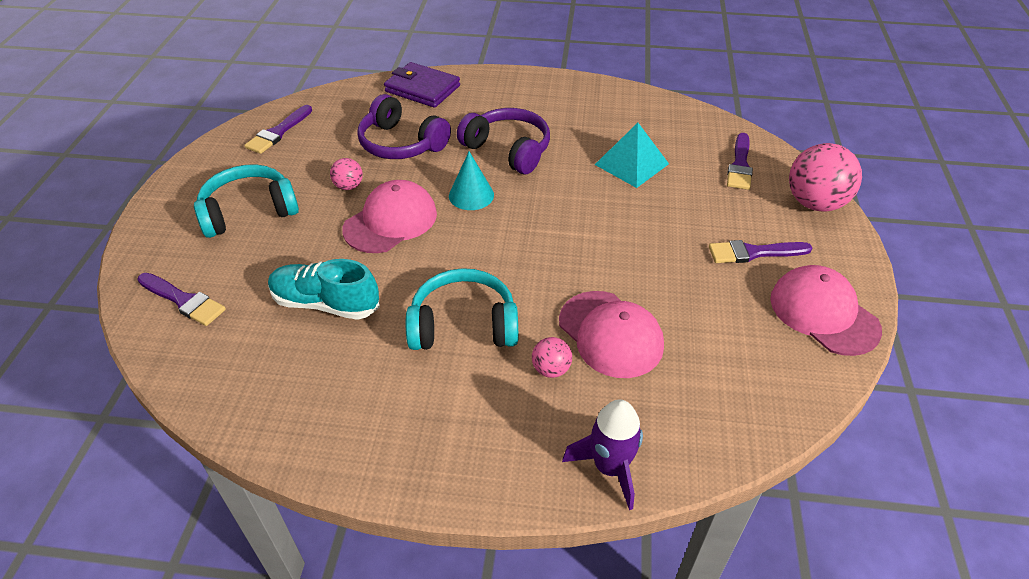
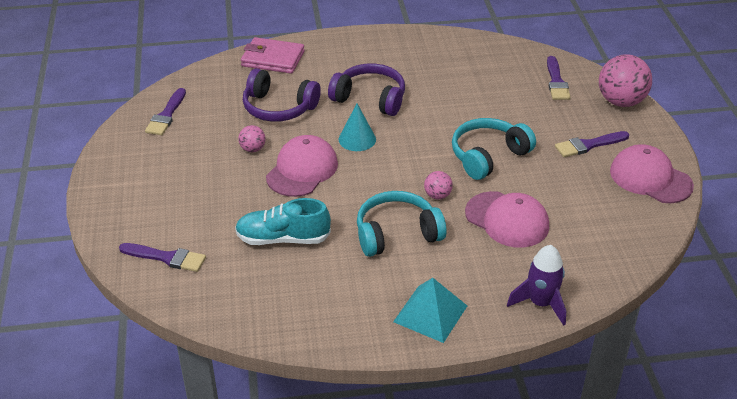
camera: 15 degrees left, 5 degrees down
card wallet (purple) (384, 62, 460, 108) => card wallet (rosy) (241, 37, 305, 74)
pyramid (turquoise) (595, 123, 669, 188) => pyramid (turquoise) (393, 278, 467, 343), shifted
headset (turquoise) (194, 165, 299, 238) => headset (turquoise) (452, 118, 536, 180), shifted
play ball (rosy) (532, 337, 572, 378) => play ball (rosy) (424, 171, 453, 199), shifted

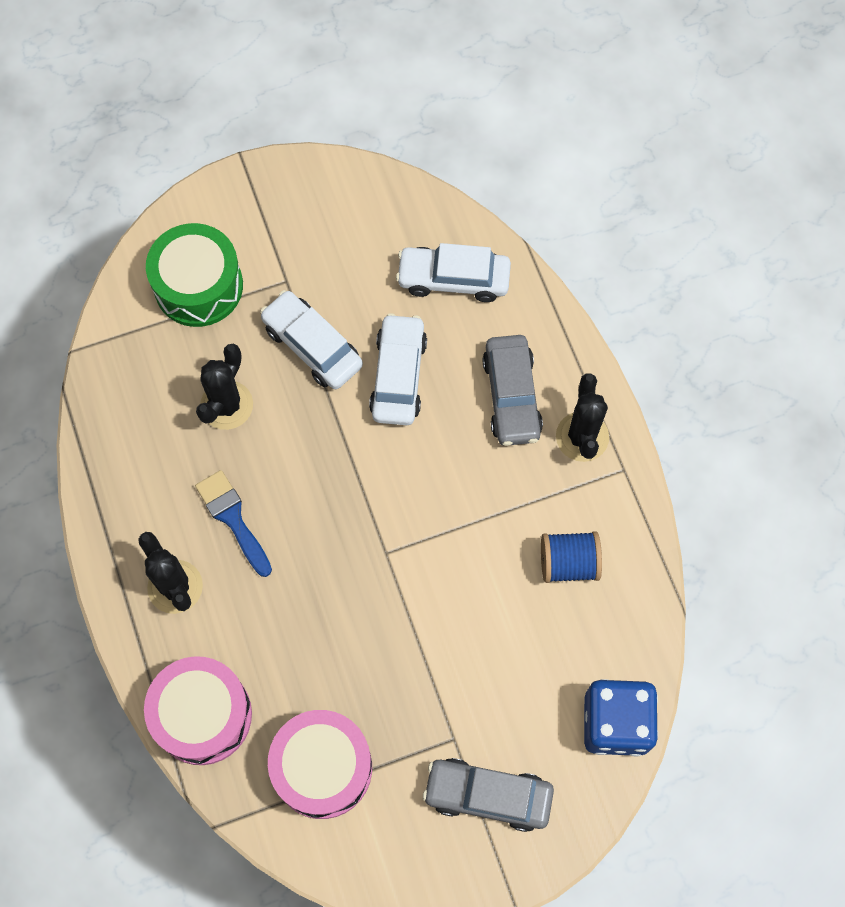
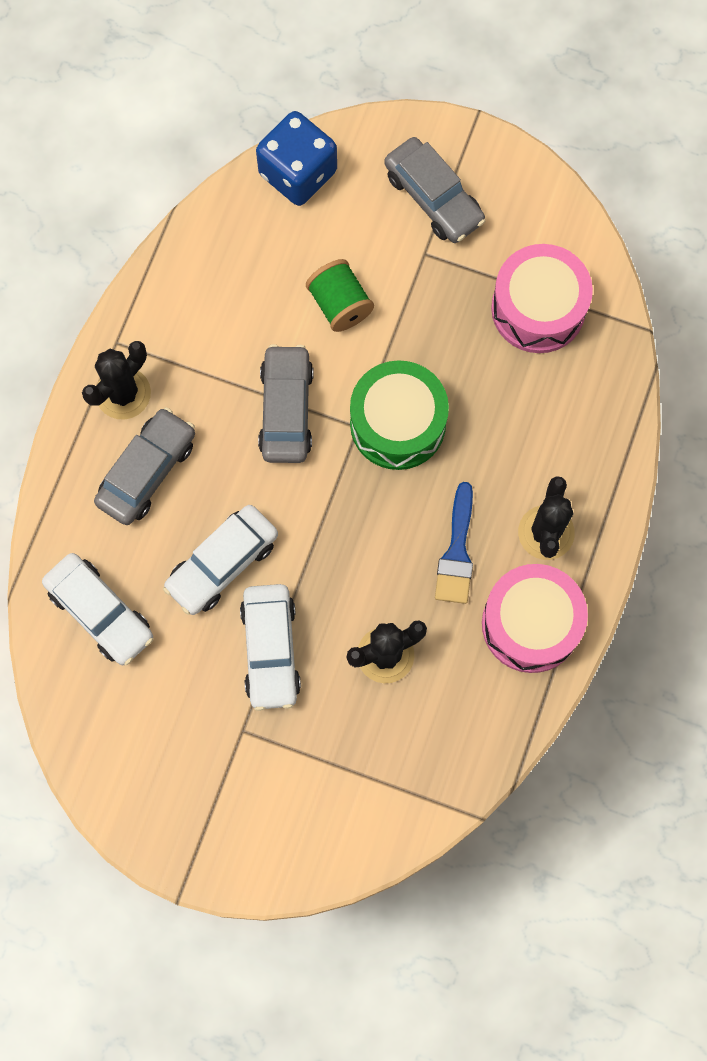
camera: 140 degrees left, 5 degrees up
snare drum (emerald) (146, 223, 243, 327) => snare drum (emerald) (350, 360, 449, 470), shifted
bobbin (cobalt) (541, 531, 602, 583) => nothing
snare drum (rosy) (144, 656, 252, 765) => snare drum (rosy) (482, 564, 588, 673), shifted
nothing => bobbin (emerald) (306, 259, 374, 332)
nothing => toy car (ash-grey) (258, 344, 313, 463)

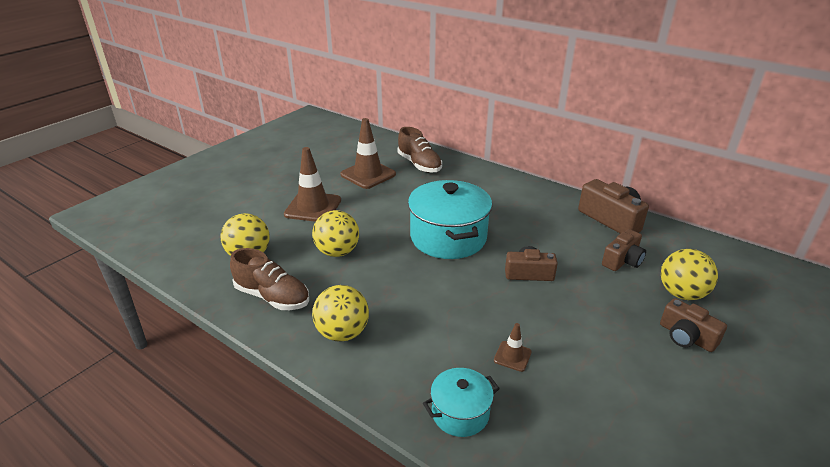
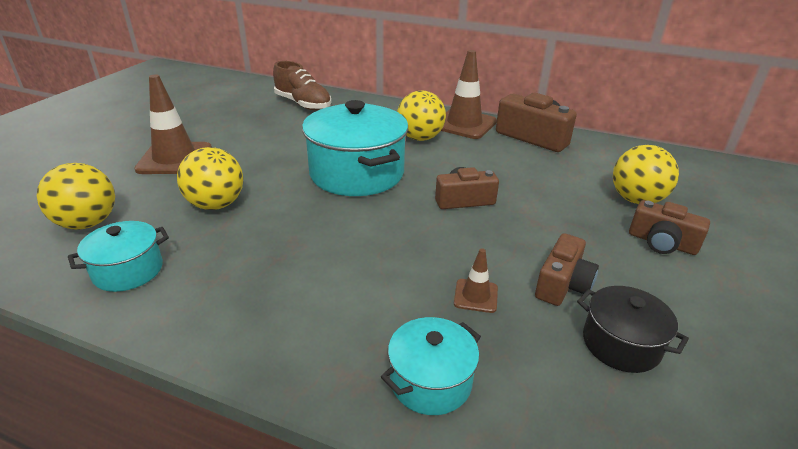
camera: 15 degrees left, 0 degrees up
road cone (brown) (340, 118, 396, 189) => road cone (brown) (441, 50, 497, 139), shifted
camera (brown) (602, 229, 646, 271) => camera (brown) (535, 233, 599, 306), shifted
lace-up shoe (brown) (230, 248, 309, 310) => pot (turquoise) (68, 221, 169, 292)
play ball (golden) (312, 285, 369, 342) => play ball (golden) (397, 91, 446, 141), shifted
nothing => pot (black) (577, 286, 689, 373)

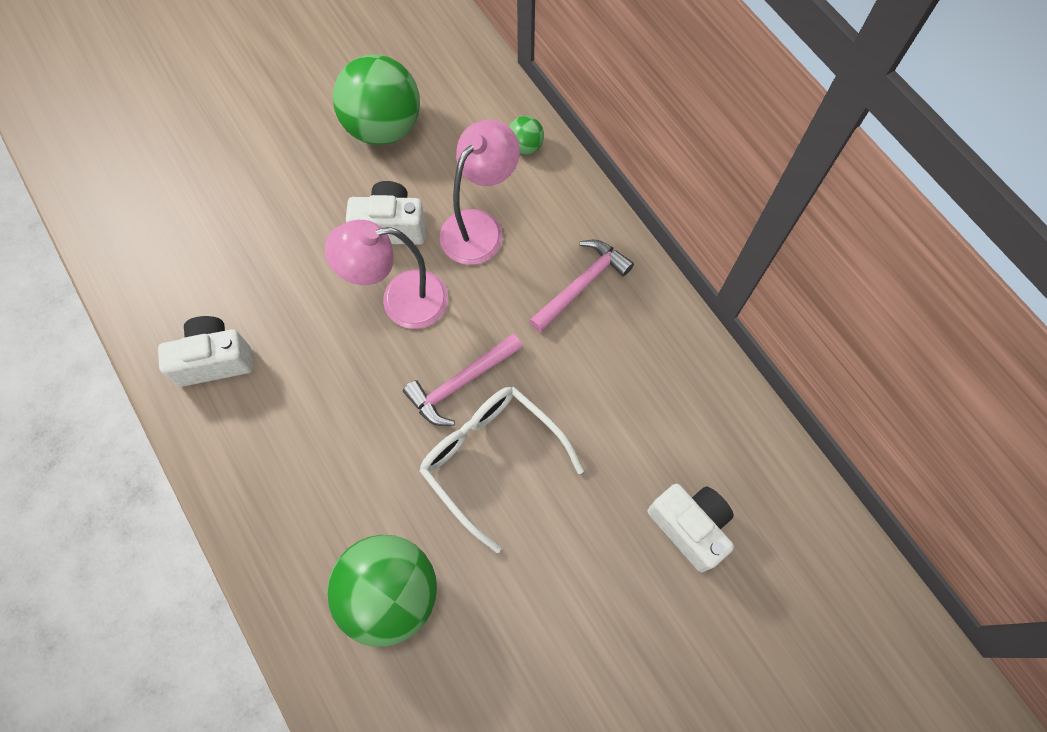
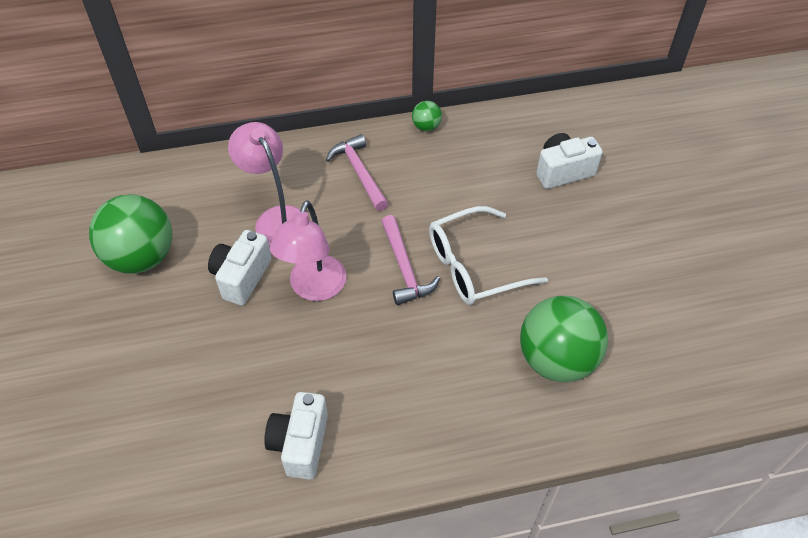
camera: 70 degrees left, 15 degrees down
play ball (emerald) (509, 116, 544, 155) => play ball (emerald) (412, 101, 442, 131), shifted

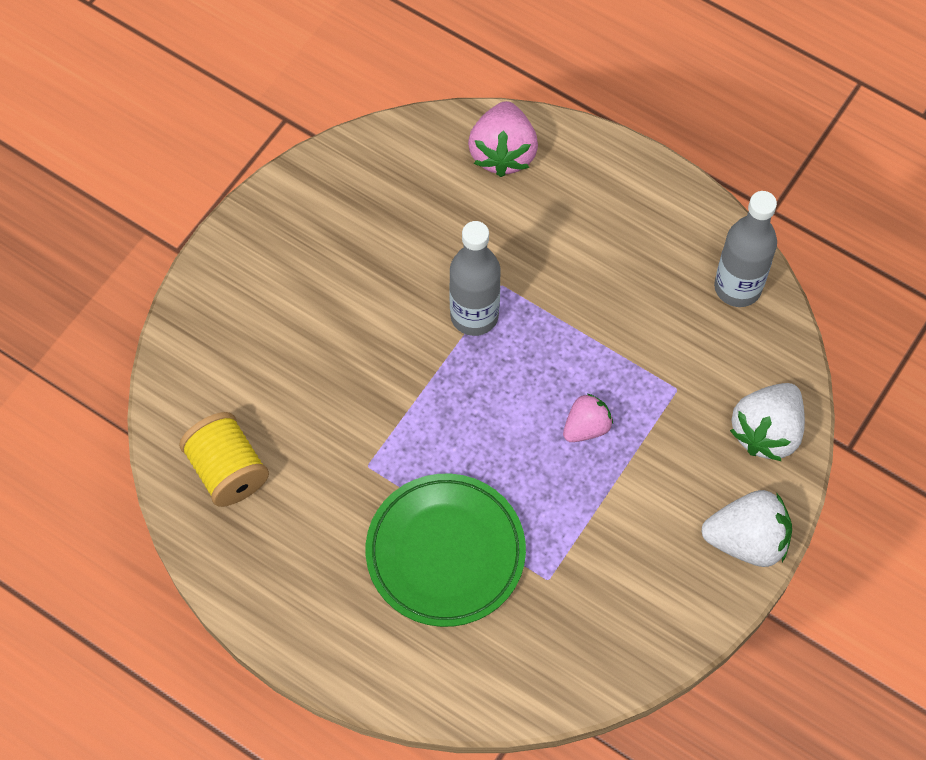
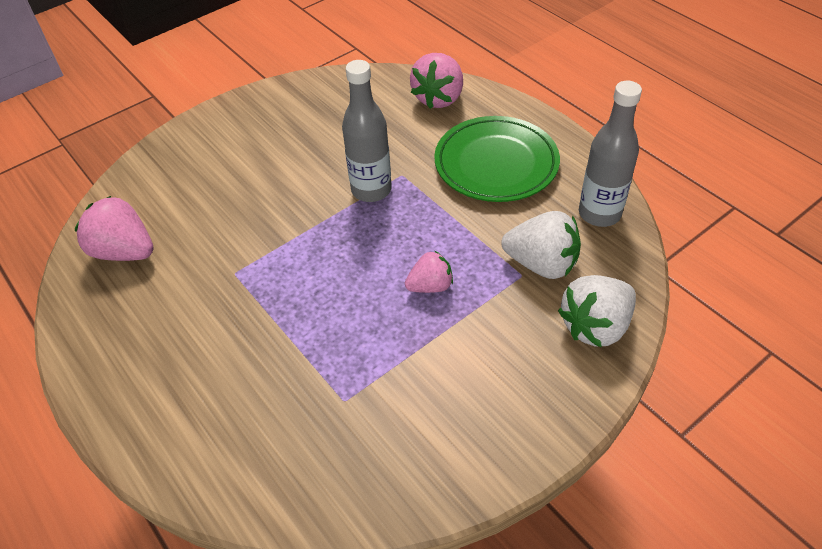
camera: 20 degrees right, 15 degrees down
bobbin (golden) (179, 412, 269, 507) => berry (rosy) (75, 196, 153, 261)
plate (emerald) (366, 474, 526, 627) => plate (emerald) (434, 116, 560, 202), shifted
berry (snow-white) (701, 490, 792, 567) => berry (snow-white) (501, 211, 581, 279), shifted

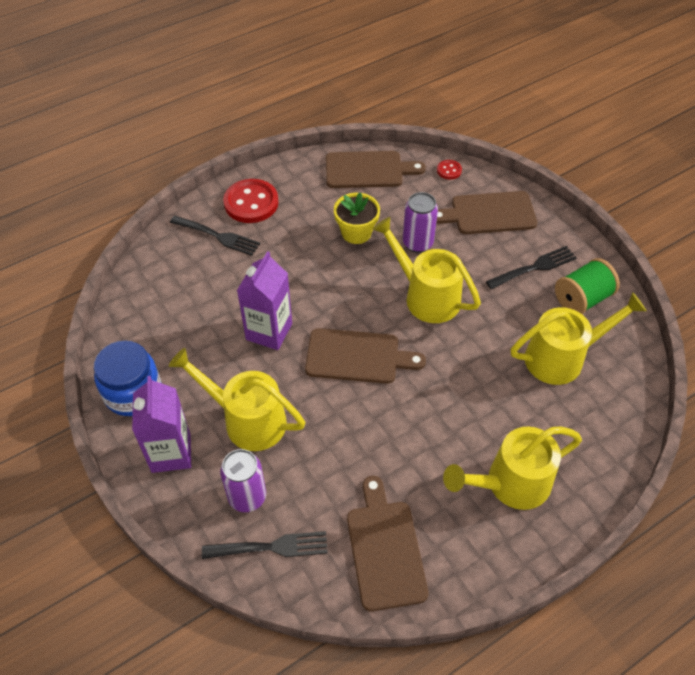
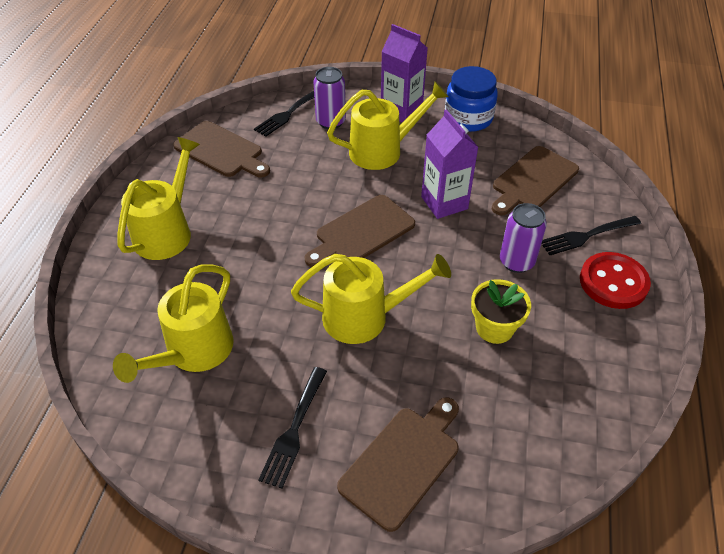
camera: 135 degrees right, 5 degrees down
bread board (brown) (326, 151, 426, 188) => bread board (brown) (492, 146, 579, 215), shifted
shirt button (red) (437, 160, 462, 180) => nothing
tin (purple) (403, 192, 438, 253) => tin (purple) (500, 203, 547, 273), shifted
bobbin (emerald) (555, 258, 620, 314) => nothing

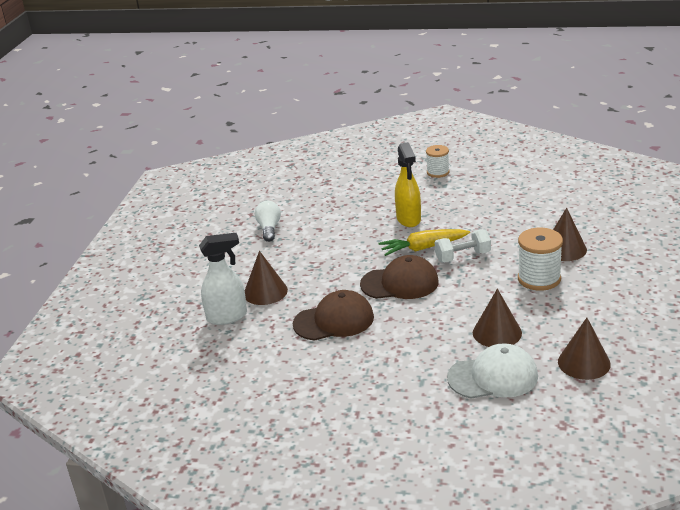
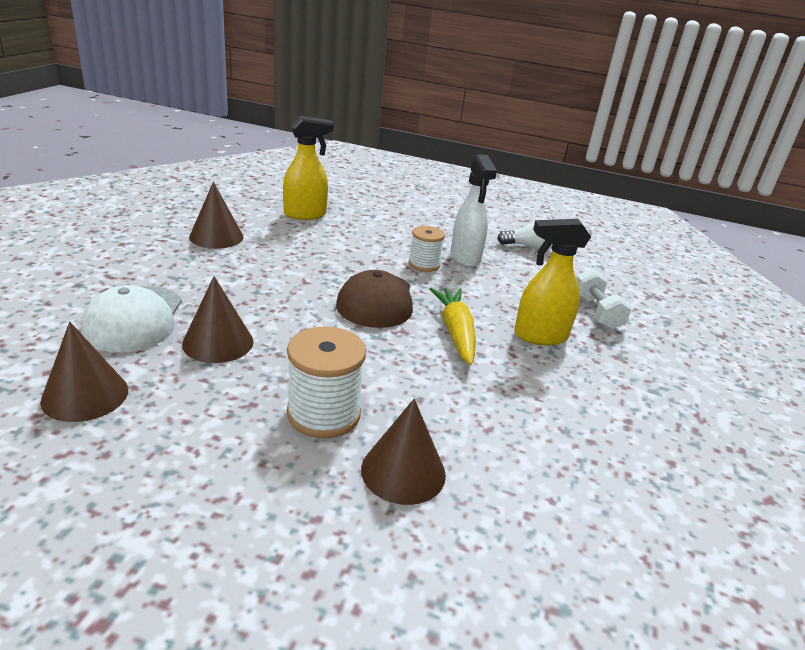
camera: 90 degrees right, 0 degrees up
bobbin (snow-white) (426, 145, 449, 178) => bobbin (snow-white) (409, 226, 445, 272), shifted
hand weight (snow-white) (435, 229, 491, 263) => hand weight (snow-white) (576, 268, 632, 330), shifted
spray bottle (snow-white) (199, 233, 247, 325) => spray bottle (snow-white) (451, 154, 497, 267), shifted
cone (brown) (245, 251, 288, 305) => cone (brown) (189, 182, 243, 249), shifted
peaked cap (brown) (293, 290, 374, 341) => nothing
nothing => spray bottle (golden) (283, 116, 334, 220)

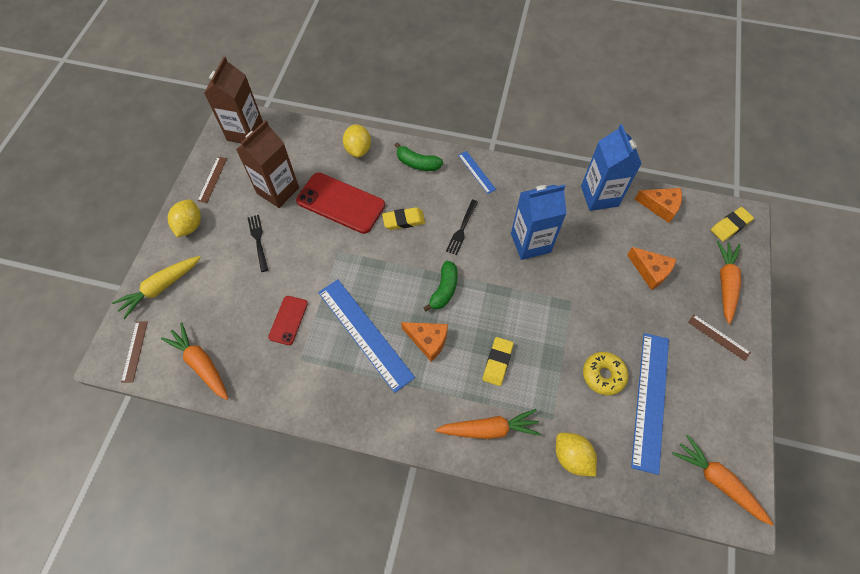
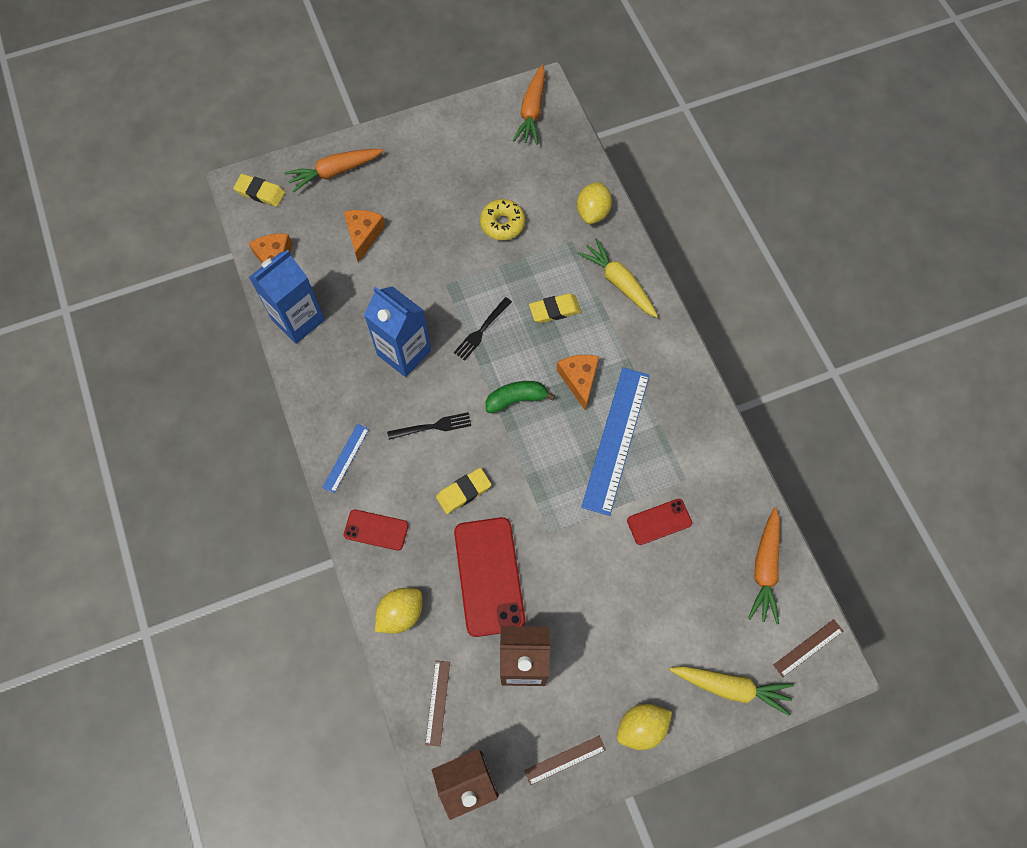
camera: 125 degrees left, 5 degrees up
banana (emerald) (395, 142, 443, 171) => phone (red) (344, 509, 409, 551)
pencil eraser (golden) (382, 207, 425, 230) => pencil eraser (golden) (436, 468, 492, 514), 75 degrees counterclockwise
dinner fork (black) (248, 215, 268, 272) => dinner fork (black) (454, 297, 512, 361), shifted
straightedge (brown) (688, 314, 751, 361) => straightedge (brown) (425, 661, 450, 747), shifted
straightedge (cobalt) (631, 333, 669, 475) => nothing
root vegetable (bright orange) (435, 409, 541, 439) => root vegetable (golden) (577, 238, 658, 318)

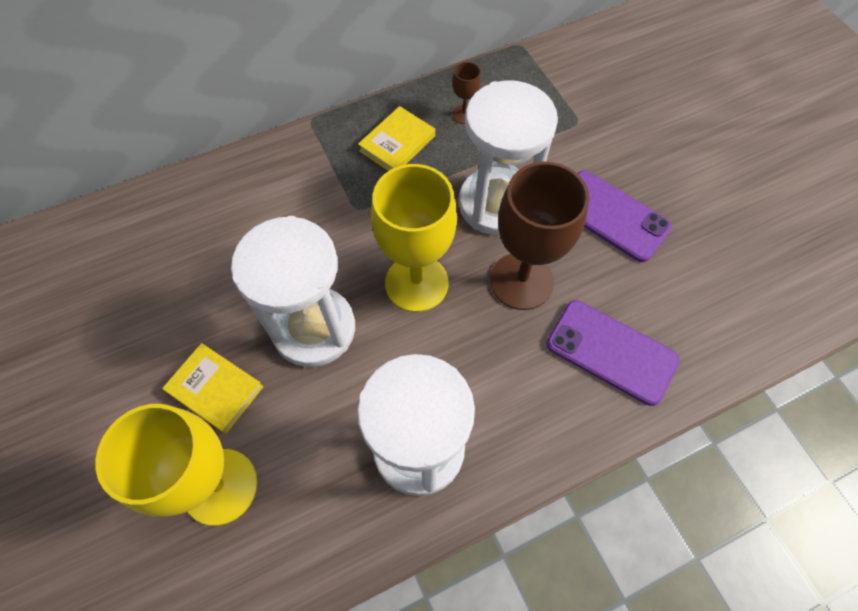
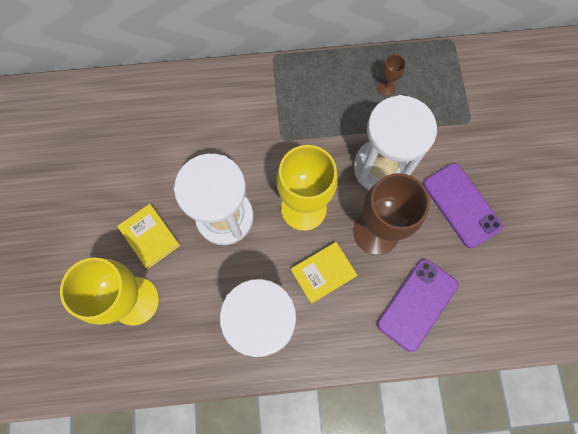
camera: 20 degrees right, 10 degrees up
book (golden) (358, 106, 435, 171) => book (golden) (291, 242, 357, 304), shifted
phone (purple) (546, 300, 679, 406) => phone (purple) (377, 259, 458, 352), 75 degrees clockwise

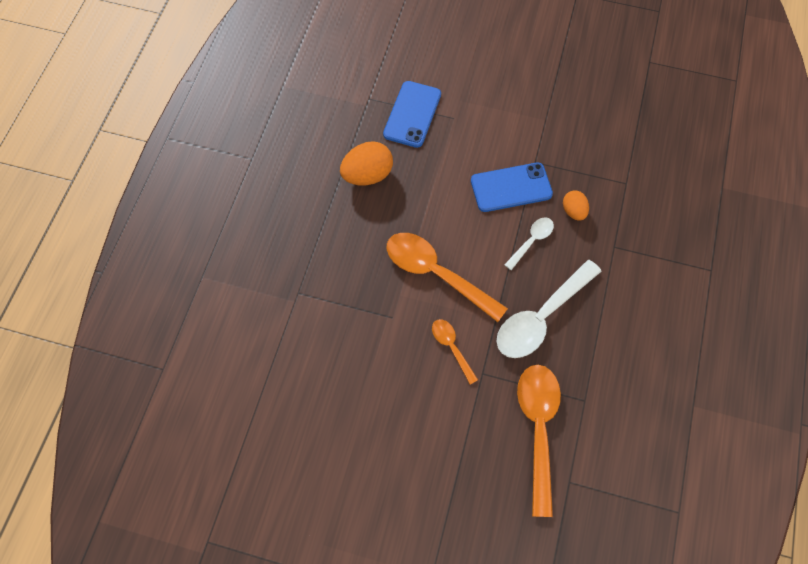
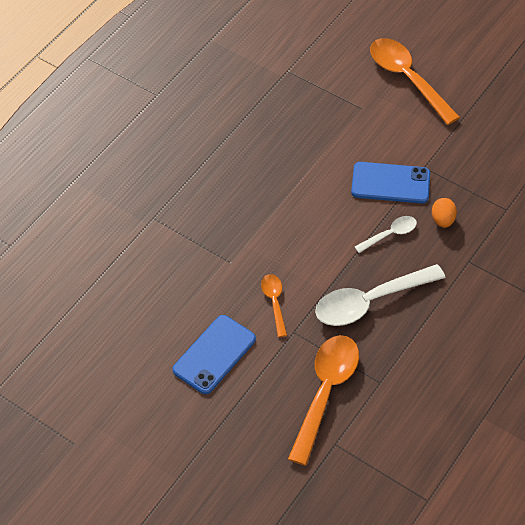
camera: 20 degrees right, 10 degrees down
phone (cobalt) (383, 81, 441, 148) => phone (cobalt) (172, 315, 256, 394), shifted
egg shape (bright orange) (340, 141, 393, 185) => nothing
spoon (bright orange) (387, 233, 508, 322) => spoon (bright orange) (370, 38, 460, 125), shifted

